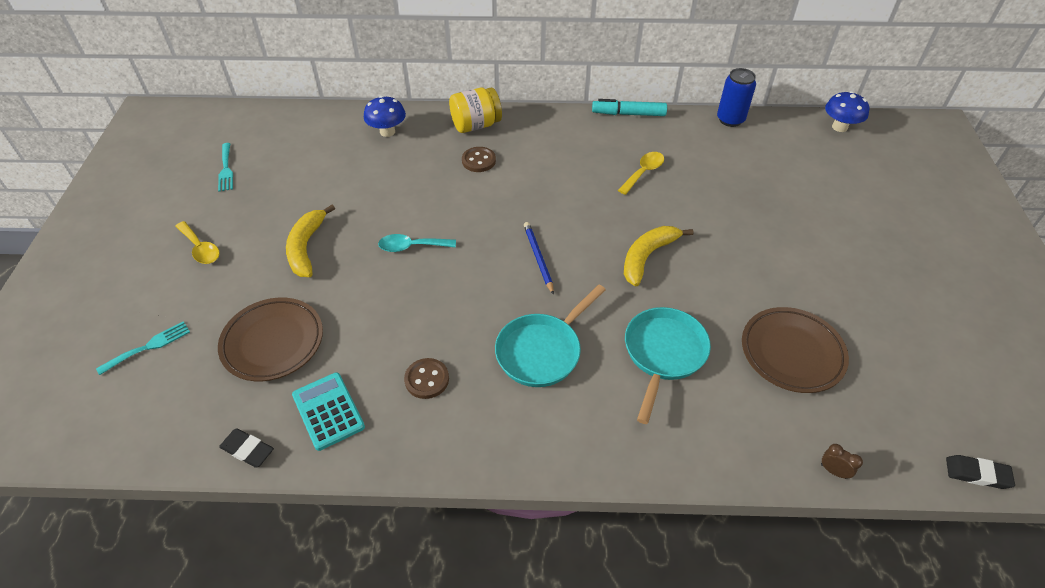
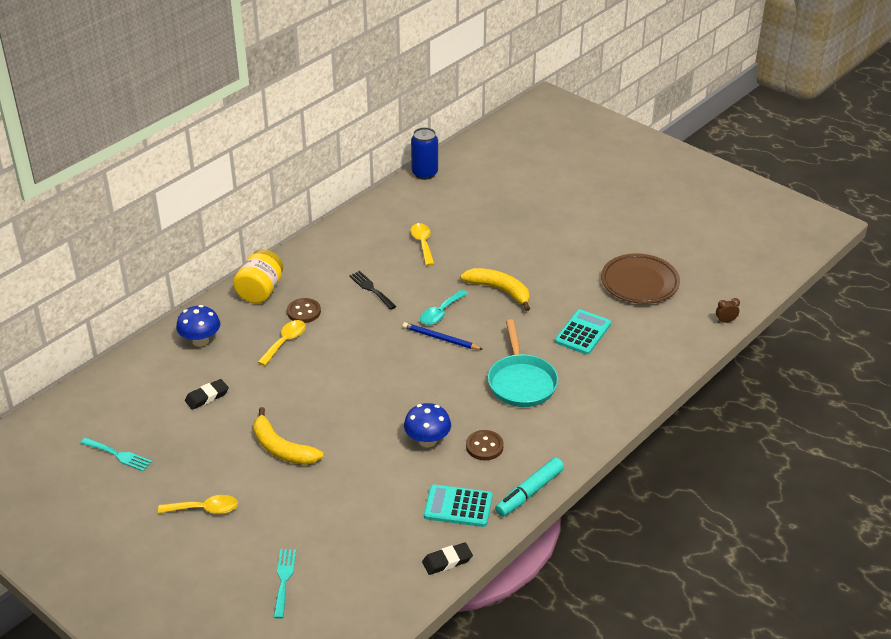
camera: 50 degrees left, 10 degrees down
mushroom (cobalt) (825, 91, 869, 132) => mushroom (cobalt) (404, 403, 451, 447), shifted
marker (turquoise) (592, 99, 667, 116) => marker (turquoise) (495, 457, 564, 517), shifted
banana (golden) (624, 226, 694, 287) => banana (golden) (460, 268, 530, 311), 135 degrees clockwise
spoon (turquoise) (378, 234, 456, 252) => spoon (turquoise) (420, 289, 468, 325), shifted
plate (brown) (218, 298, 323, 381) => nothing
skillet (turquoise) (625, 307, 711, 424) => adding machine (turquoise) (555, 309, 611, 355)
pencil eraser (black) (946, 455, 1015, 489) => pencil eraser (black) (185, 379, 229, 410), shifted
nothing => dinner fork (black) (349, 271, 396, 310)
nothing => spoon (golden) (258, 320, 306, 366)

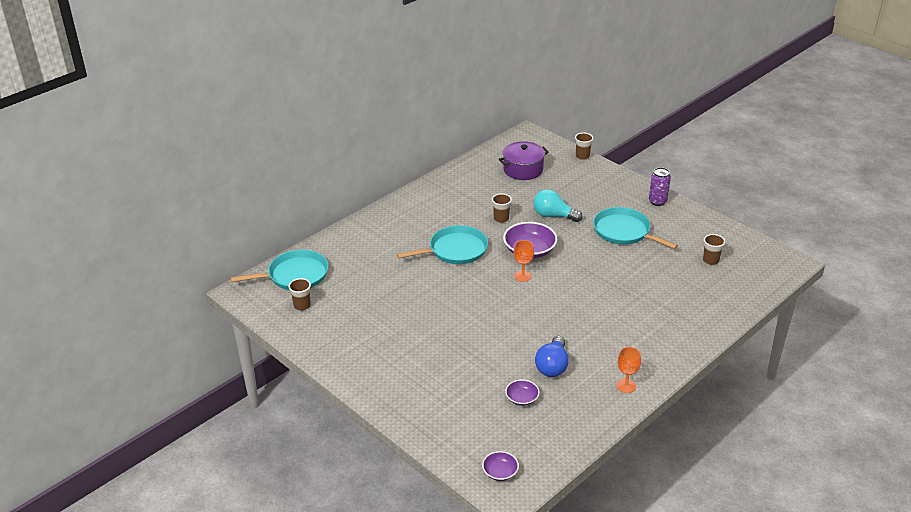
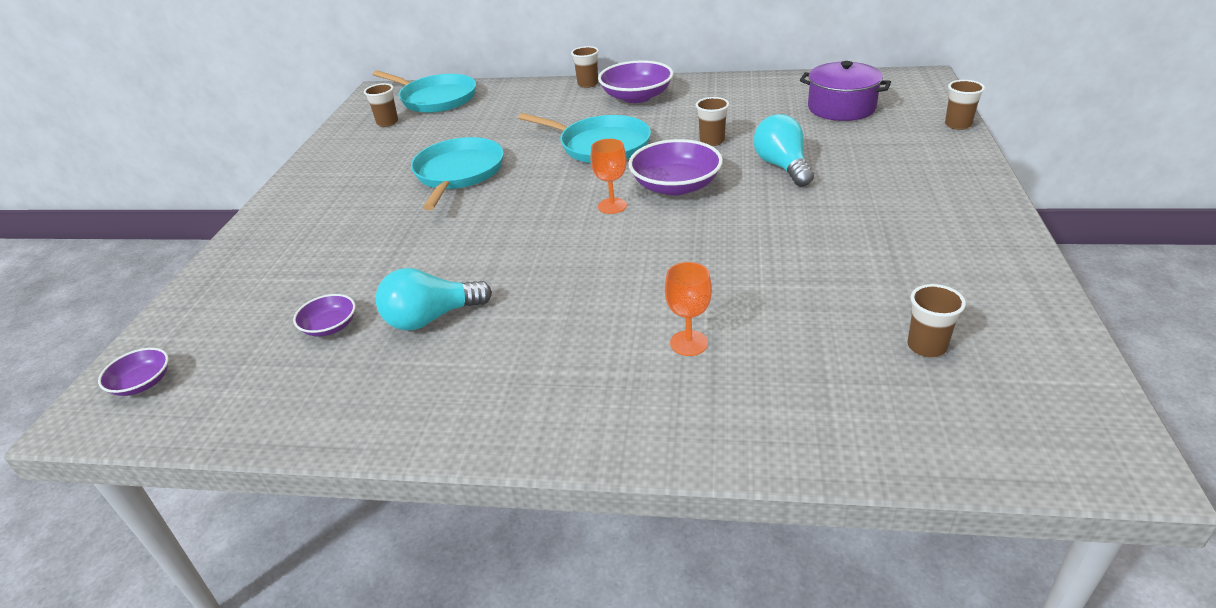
camera: 55 degrees right, 0 degrees up
tin (purple) (649, 167, 671, 206) => nothing
skillet (turquoise) (593, 207, 678, 249) => skillet (turquoise) (411, 137, 504, 210), shifted
bulb (cobalt) (535, 336, 569, 377) => bulb (turquoise) (376, 268, 492, 330)
chalice (bright orange) (616, 347, 641, 393) => chalice (bright orange) (665, 262, 712, 356), shifted
nothing => beaker (brown) (571, 46, 599, 88)
nothing => deep dish (purple) (598, 60, 673, 103)

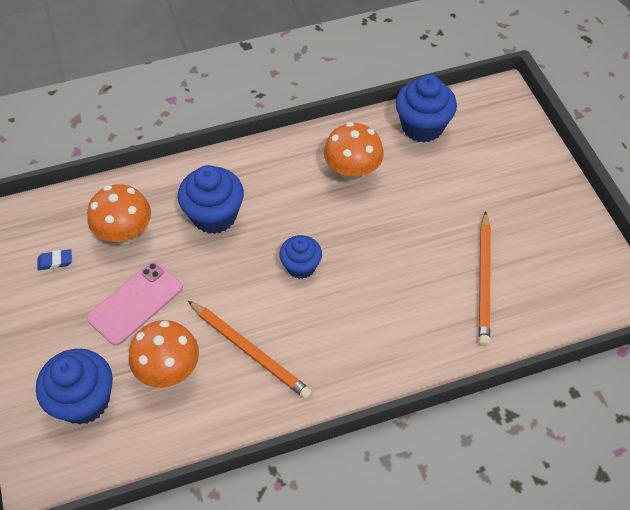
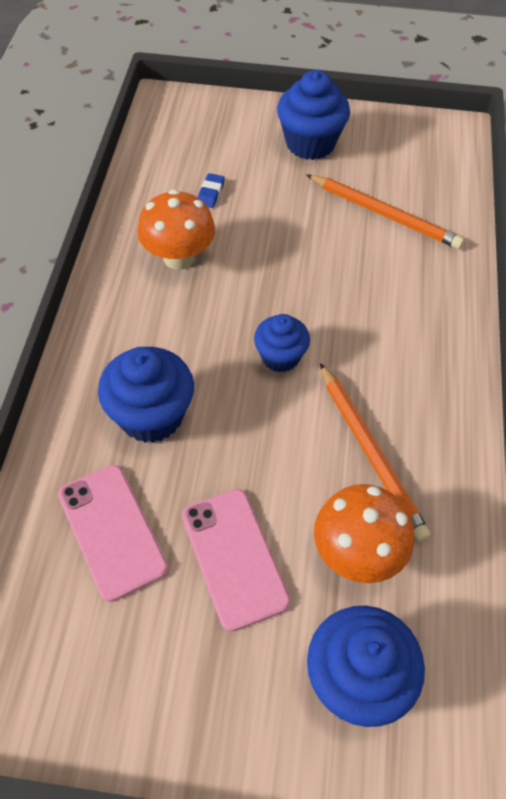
camera: 65 degrees left, 0 degrees up
muffin (cobalt) (395, 75, 457, 143) => muffin (cobalt) (277, 70, 350, 160), shifted
mushroom (bright orange) (87, 184, 151, 244) => phone (rosy) (58, 465, 168, 602)
pencil eraser (cobalt) (38, 249, 72, 270) => pencil eraser (cobalt) (197, 173, 224, 208), shifted
pencil (bright orange) (187, 300, 313, 400) => pencil (bright orange) (320, 363, 431, 542), 90 degrees clockwise

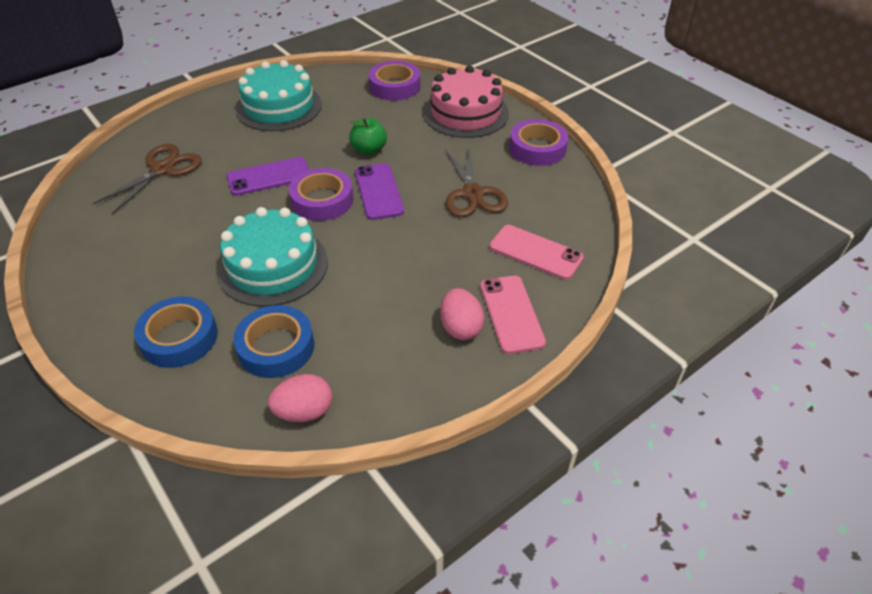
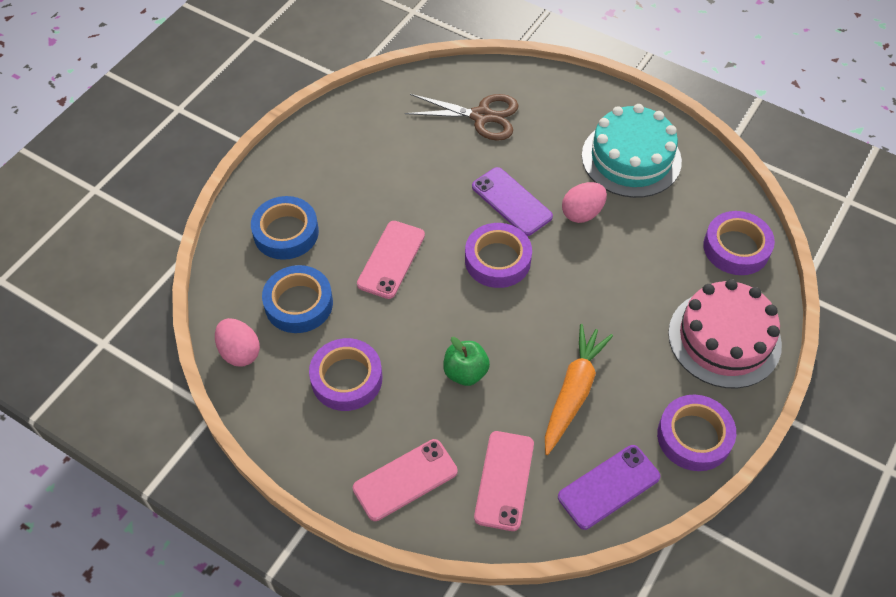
camera: 70 degrees right, 10 degrees up
apple fruit (emerald) (349, 118, 387, 155) => apple fruit (emerald) (443, 337, 490, 386), shifted
scissors (brown) (445, 148, 508, 217) => root vegetable (bright orange) (545, 324, 613, 455)
phone (purple) (355, 163, 404, 220) => phone (purple) (558, 445, 660, 530), shifted
cake (turquoise) (217, 207, 328, 307) => phone (rosy) (357, 221, 425, 299)
egg shape (rosy) (440, 288, 484, 340) => egg shape (rosy) (562, 182, 607, 223), shifted
nothing => tape (purple) (309, 338, 382, 411)

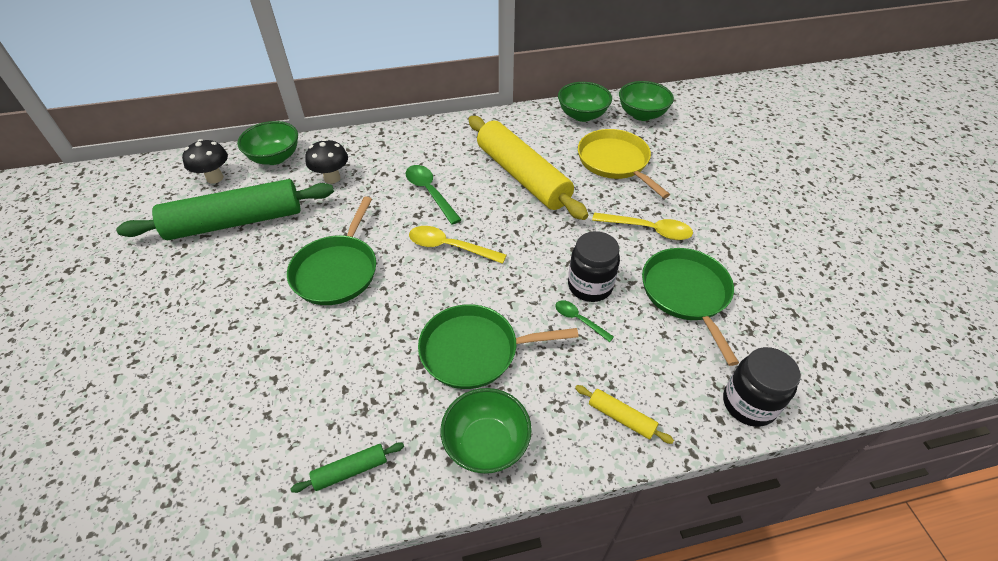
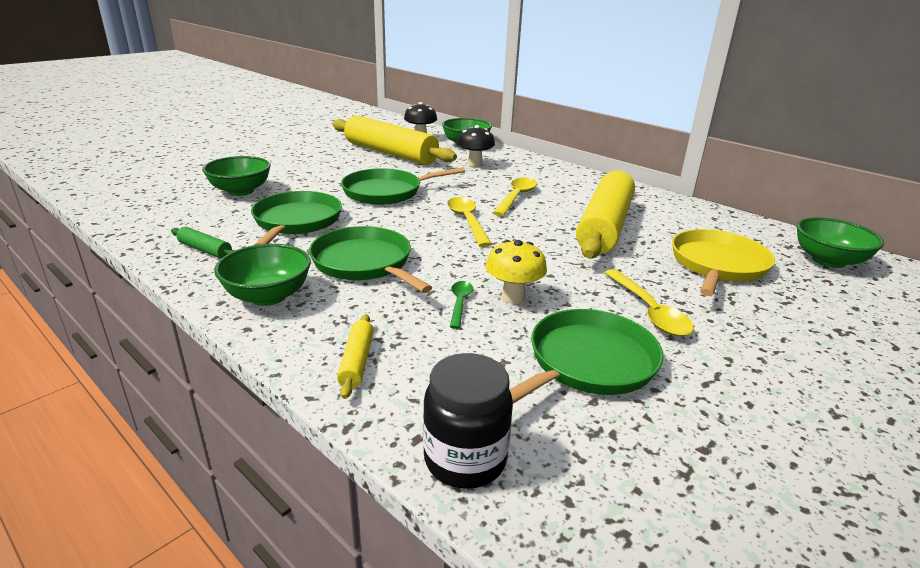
camera: 55 degrees right, 20 degrees down
deep dish (emerald) (558, 82, 612, 122) => deep dish (emerald) (202, 156, 271, 196), shifted
spoon (emerald) (405, 165, 462, 225) => spoon (golden) (493, 178, 537, 216)
rolling pin (emerald) (116, 179, 334, 240) => rolling pin (golden) (332, 115, 457, 165)
jam jar (black) (568, 231, 620, 302) => mushroom (golden) (485, 240, 547, 304)
nothing => skillet (emerald) (251, 191, 342, 245)

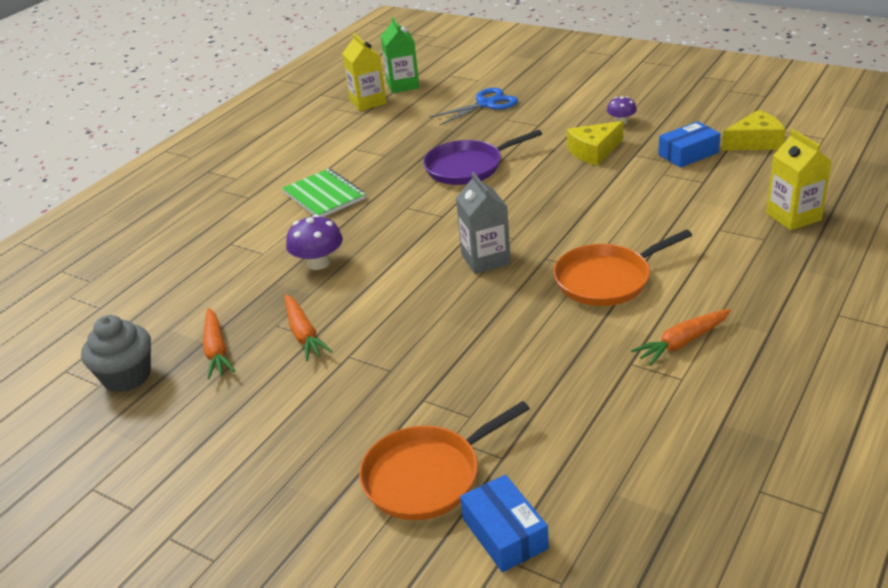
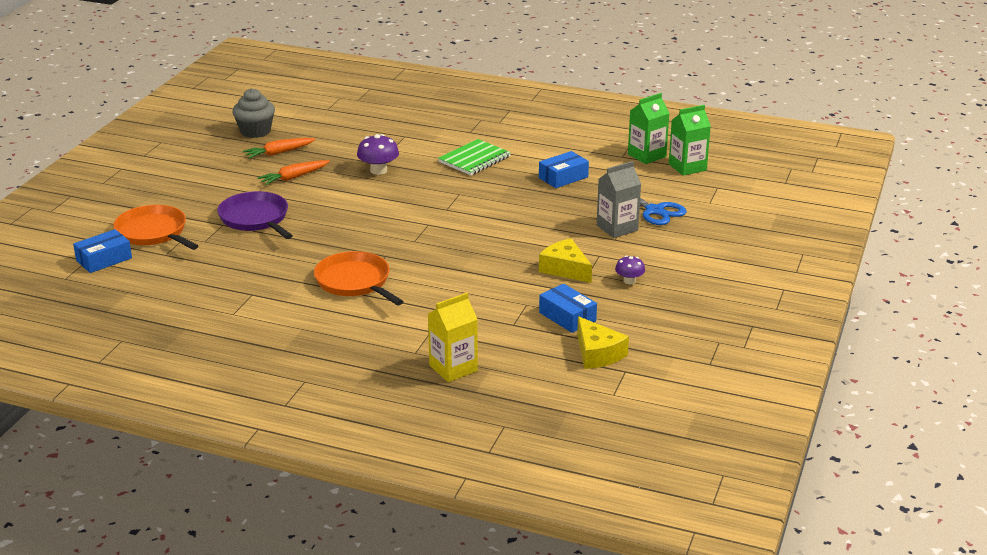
camera: 75 degrees right, 5 degrees down
milk carton (golden) (342, 33, 387, 111) => milk carton (emerald) (628, 93, 669, 164)
skillet (purple) (423, 130, 542, 185) => skillet (purple) (218, 191, 293, 239), shifted
milk carton (ash-grey) (456, 172, 511, 274) => milk carton (ash-grey) (597, 161, 641, 238), shifted
root vegetable (bright orange) (631, 309, 731, 366) => nothing
nothing => package (cobalt) (539, 151, 589, 188)

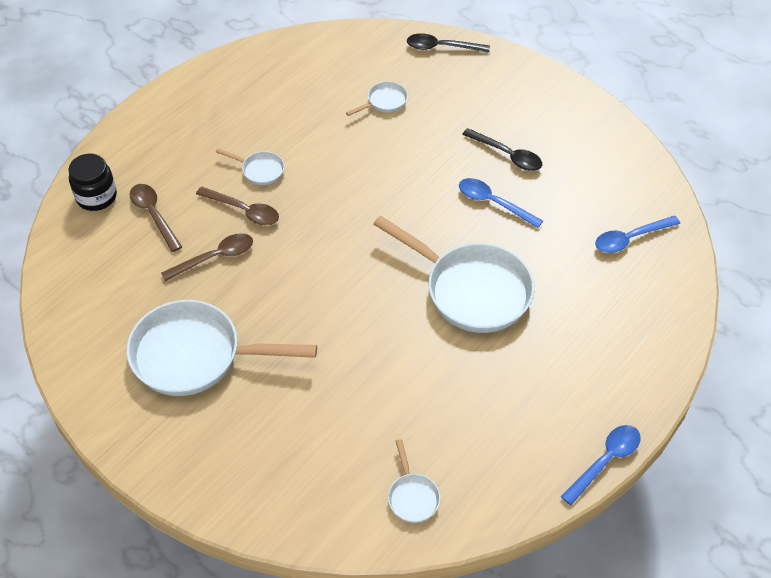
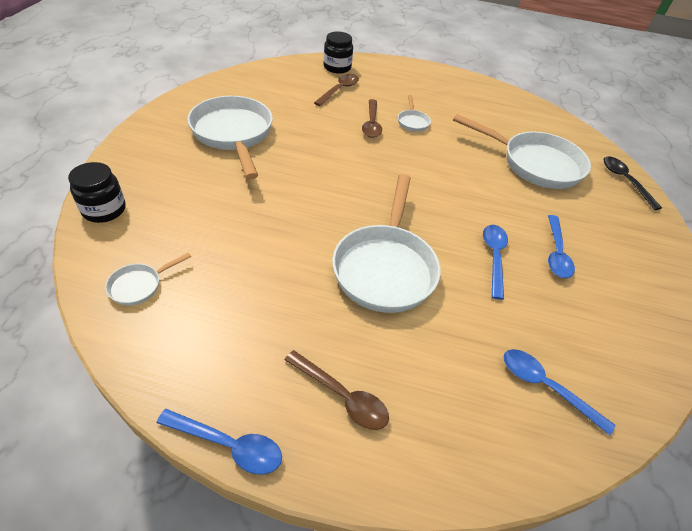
camera: 60 degrees right, 5 degrees down
skillet (snow-white) (346, 81, 408, 116) => skillet (snow-white) (453, 114, 591, 189), x2.29
spoon (black) (462, 128, 542, 171) => spoon (cobalt) (548, 215, 575, 278)
spoon (brown) (161, 233, 253, 281) => spoon (brown) (285, 350, 389, 430), shifted
nothing => jam jar (black) (68, 162, 126, 223)

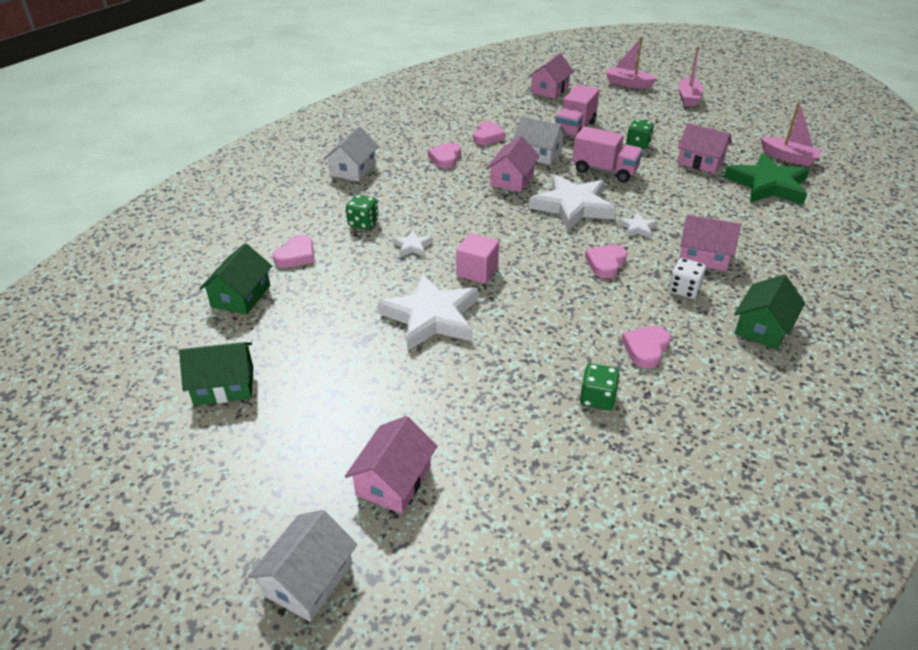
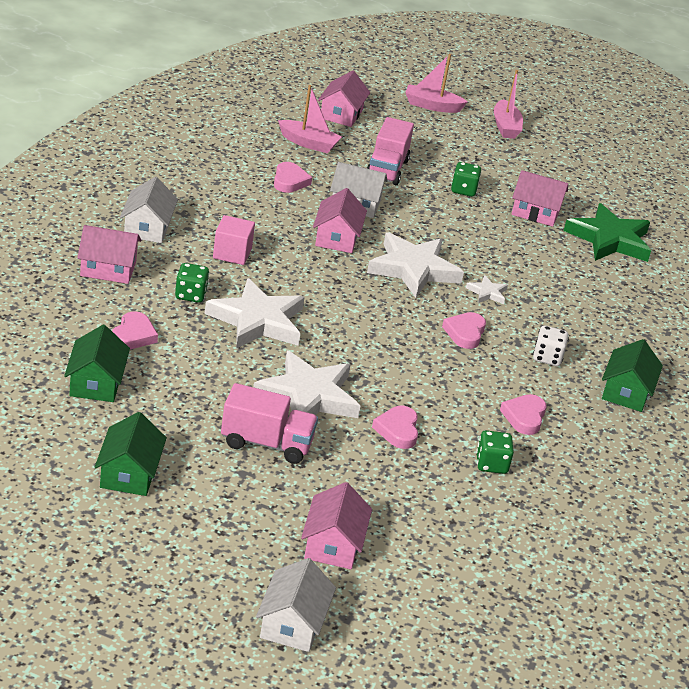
camera: 20 degrees left, 5 degrees down
boat (rosy) (761, 102, 823, 167) => boat (rosy) (278, 85, 342, 153), shifted
truck (rosy) (572, 126, 643, 182) => truck (rosy) (221, 383, 318, 464), shifted
love heart (rosy) (428, 143, 461, 169) => love heart (rosy) (372, 406, 418, 449), shifted
cottage (rosy) (680, 215, 741, 271) => cottage (rosy) (77, 225, 141, 284), shifted
star (snow-white) (392, 230, 433, 257) => star (snow-white) (204, 278, 305, 349), x2.25
block (rosy) (456, 233, 499, 284) => block (rosy) (213, 215, 255, 265), shifted
cottage (emerald) (179, 342, 253, 405) => cottage (emerald) (95, 412, 167, 496), 60 degrees counterclockwise

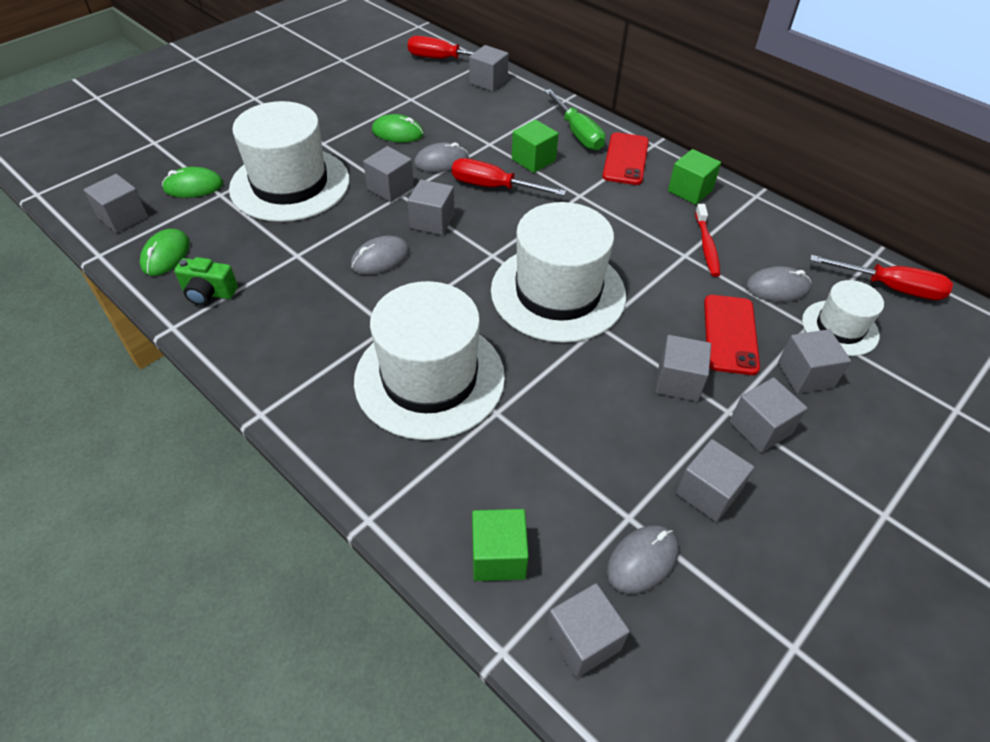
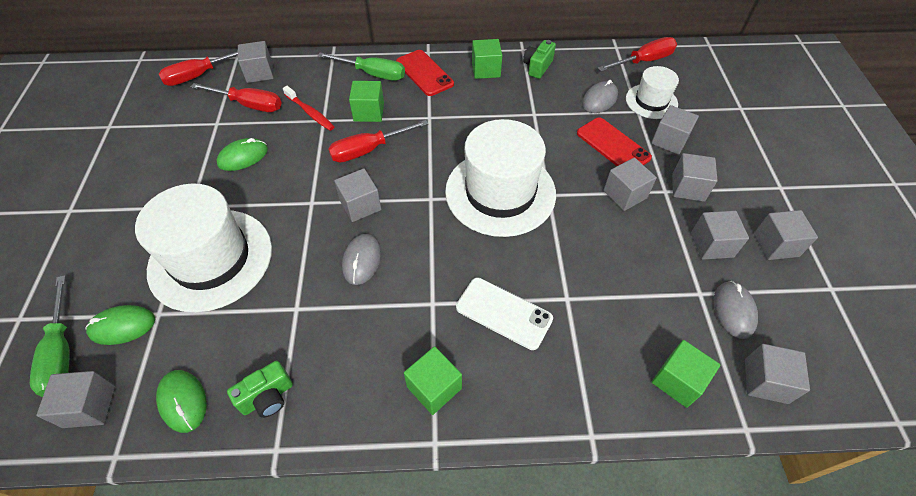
camera: 45 degrees left, 5 degrees up
PC mouse (ash-grey) (414, 142, 469, 172) => nothing
block (ash-grey) (363, 146, 414, 202) => block (ash-grey) (754, 210, 818, 260), shifted
PC mouse (emerald) (162, 167, 223, 198) => PC mouse (emerald) (85, 305, 155, 345), 45 degrees clockwise
tooth brush (red) (695, 204, 720, 277) => tooth brush (red) (283, 86, 334, 131), shifted
top hat (snow-white) (354, 281, 505, 440) => phone (snow-white) (456, 277, 553, 350)
nothing => camera (emerald) (523, 40, 556, 79)
nothing => flat screwdriver (red) (191, 83, 281, 112)
nothing => flat screwdriver (emerald) (30, 275, 70, 397)
nothing => block (emerald) (404, 346, 462, 415)

